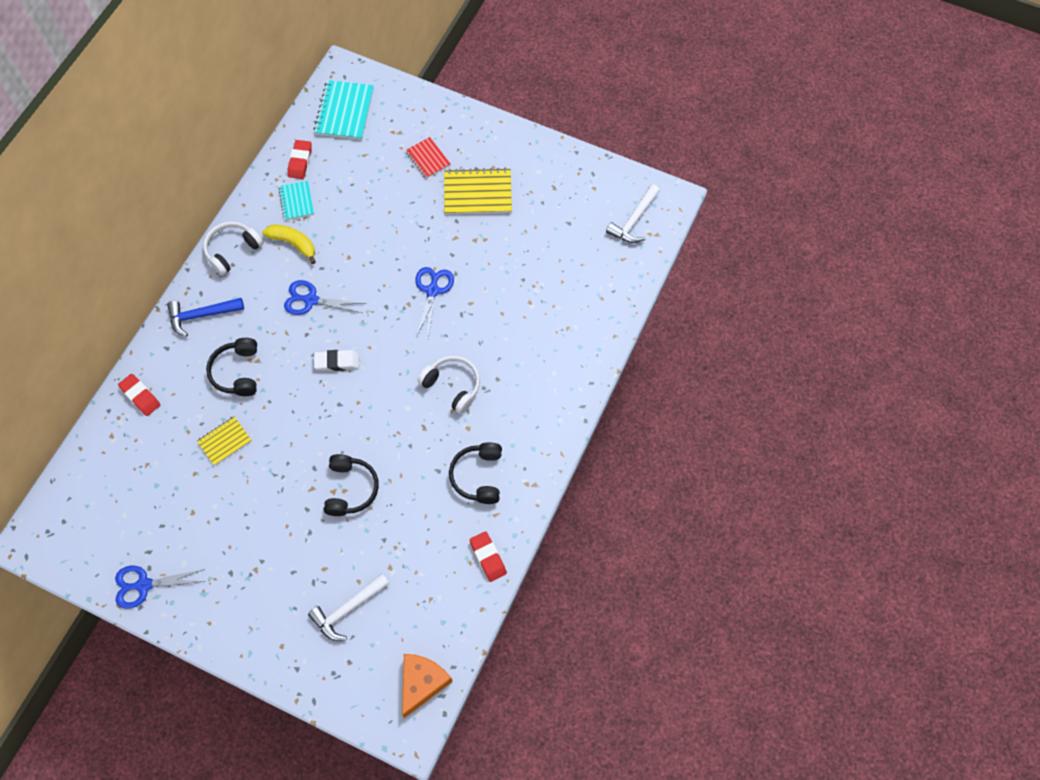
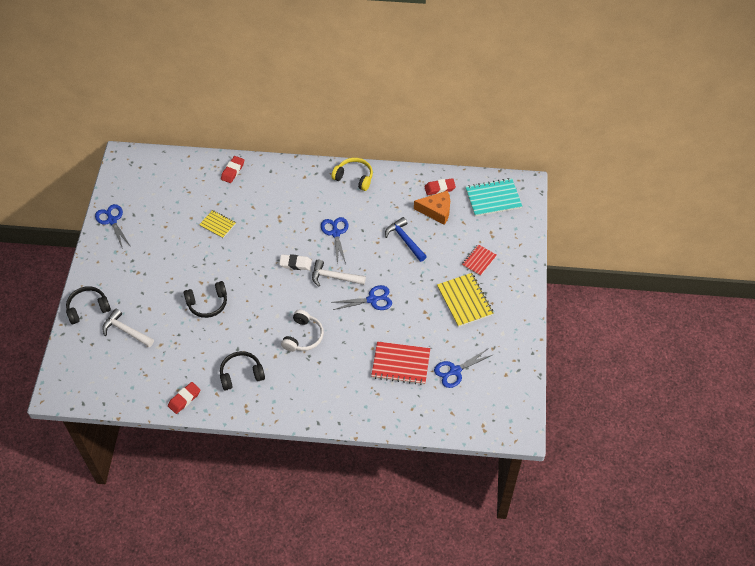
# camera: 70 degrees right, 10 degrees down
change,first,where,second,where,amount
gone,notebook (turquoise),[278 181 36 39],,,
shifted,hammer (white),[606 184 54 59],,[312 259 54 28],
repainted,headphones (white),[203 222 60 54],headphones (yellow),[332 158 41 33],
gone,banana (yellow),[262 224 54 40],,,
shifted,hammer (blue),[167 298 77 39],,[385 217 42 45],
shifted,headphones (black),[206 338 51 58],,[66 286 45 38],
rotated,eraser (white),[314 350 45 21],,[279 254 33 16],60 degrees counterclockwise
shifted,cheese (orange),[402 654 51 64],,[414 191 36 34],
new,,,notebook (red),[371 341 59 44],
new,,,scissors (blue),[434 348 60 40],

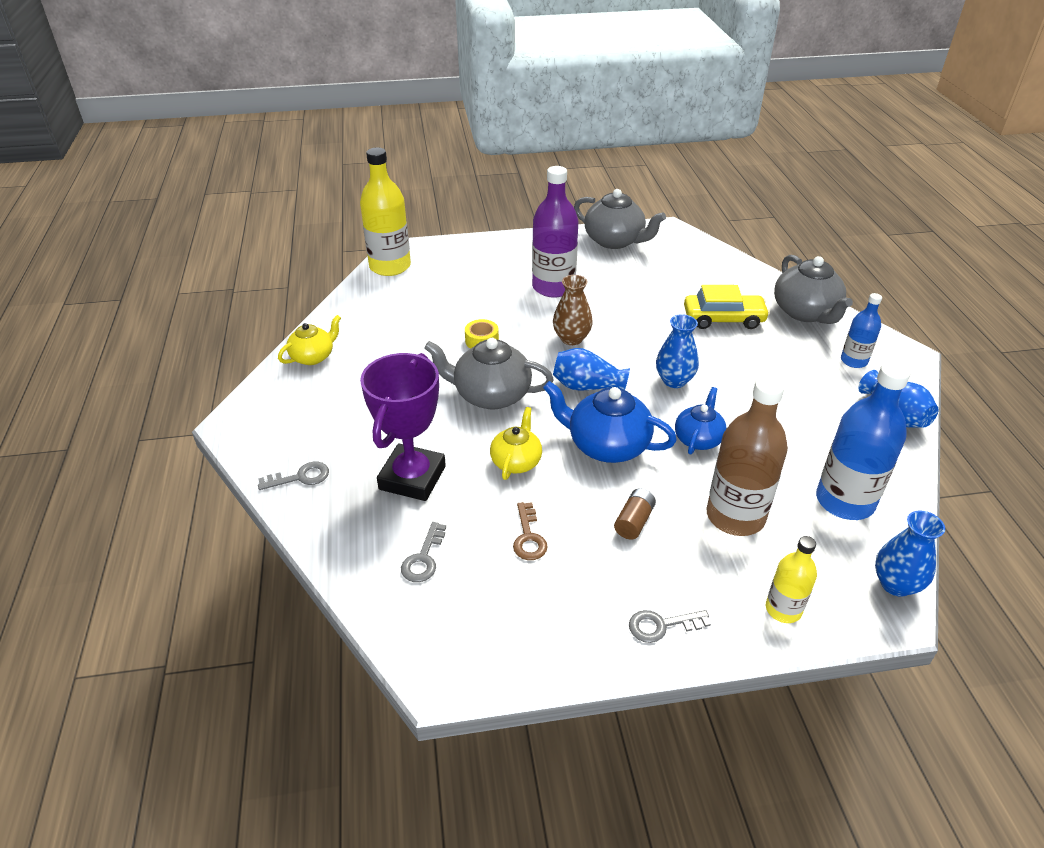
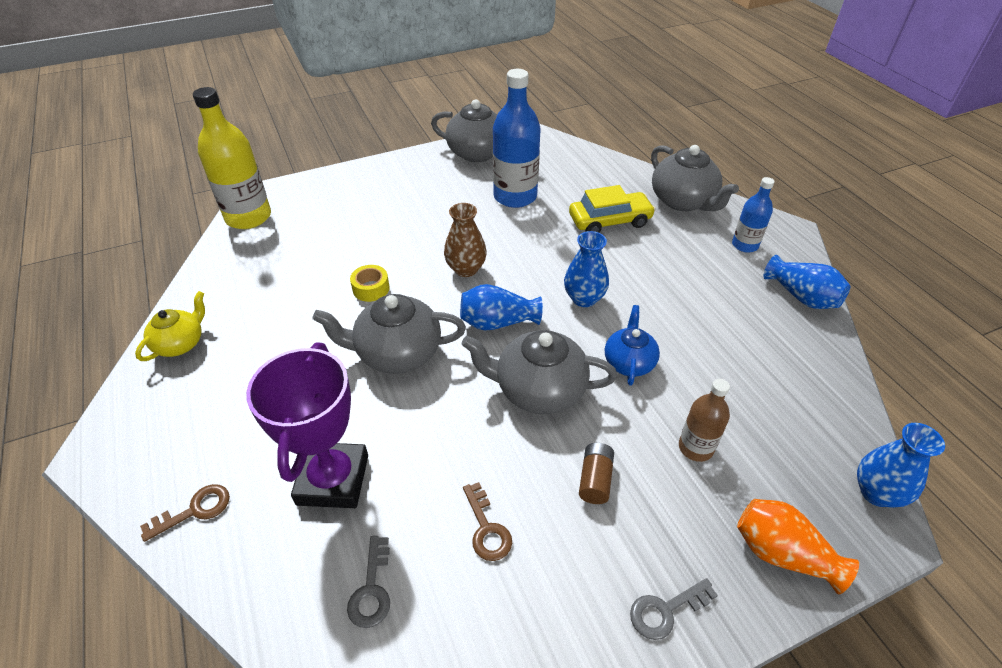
# camera: 15 degrees left, 5 degrees up
change,first,where,second,where,amount
gone,bottle (purple),[532 166 46 131],,,
shifted,bottle (blue),[816 362 94 158],,[493 69 48 139],
scaled,bottle (brown),[706 376 82 160],,[679 379 51 83],x0.55
repainted,teapot (blue),[543 381 134 82],teapot (grey),[462 330 155 84],
gone,teapot (yellow),[490 407 52 73],,,
repainted,key (grey),[258 462 71 28],key (brown),[140 484 90 58],
swapped,bottle (yellow),[766 536 51 87],vase (orange),[737 499 122 95],

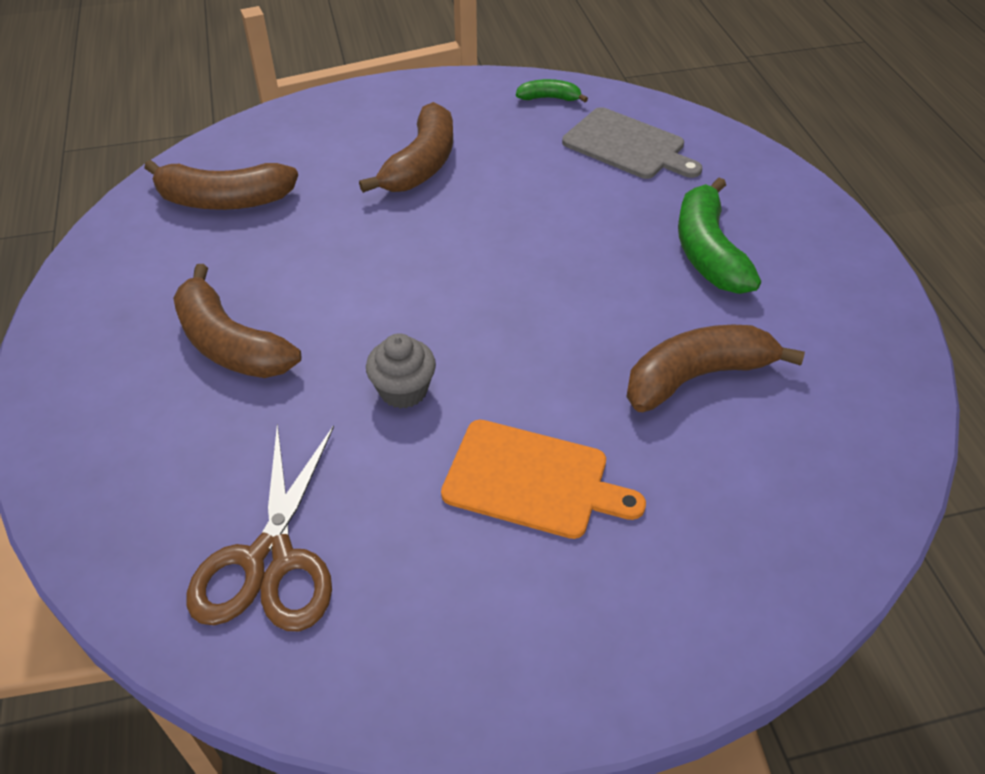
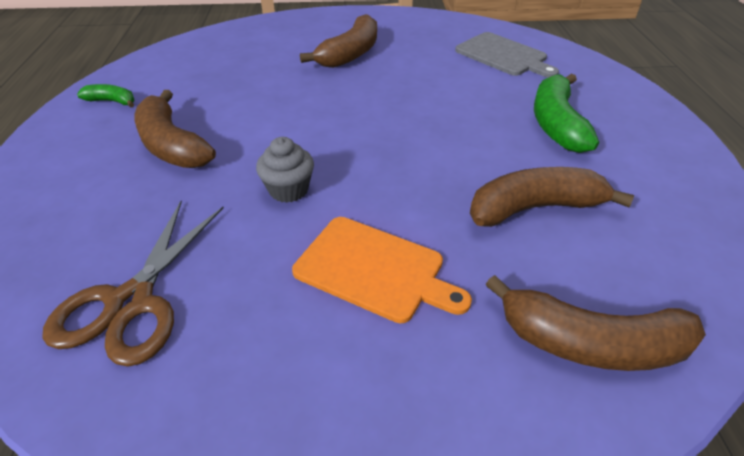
# camera: 10 degrees right, 5 degrees down
change,first,where,second,where,amount
shifted,banana (green),[516 79 72 23],,[77 84 58 23],
shifted,banana (brown),[144 160 154 50],,[485 275 221 96],

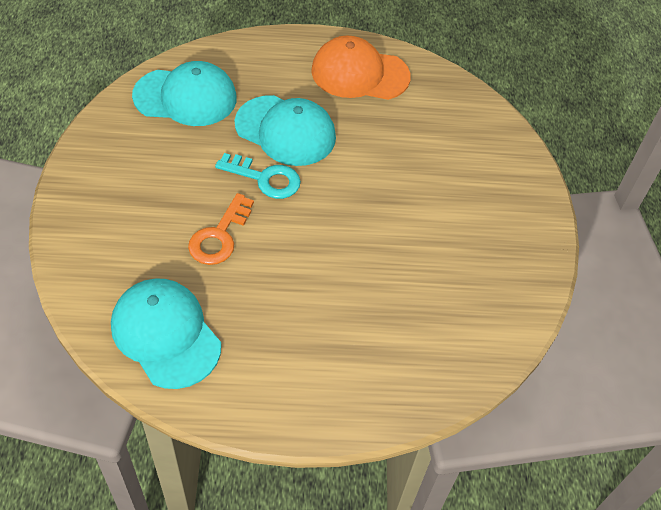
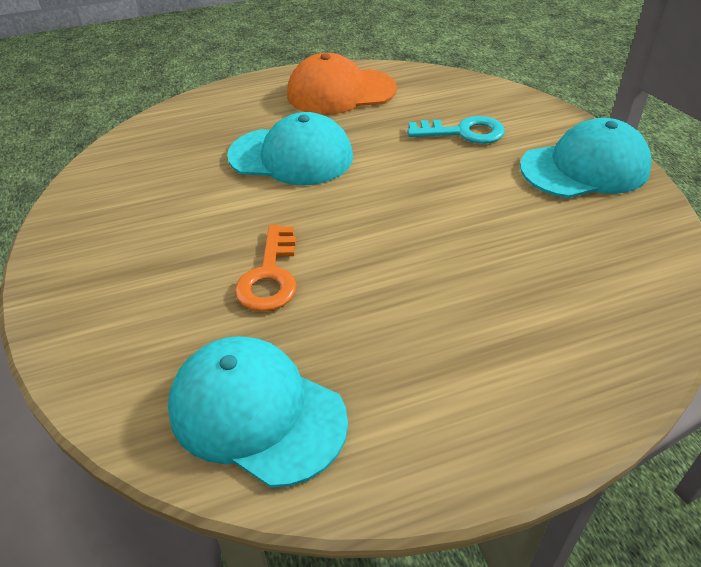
# camera: 15 degrees left, 10 degrees down
change,first,where,second,where,amount
shifted,cap (turquoise),[132 61 105 65],,[520 118 132 80],
shifted,key (turquoise),[215 153 86 46],,[407 116 98 28],

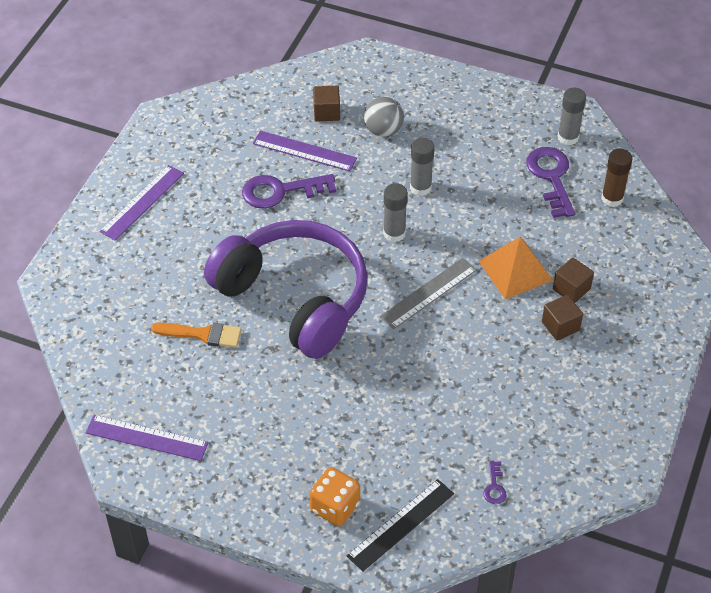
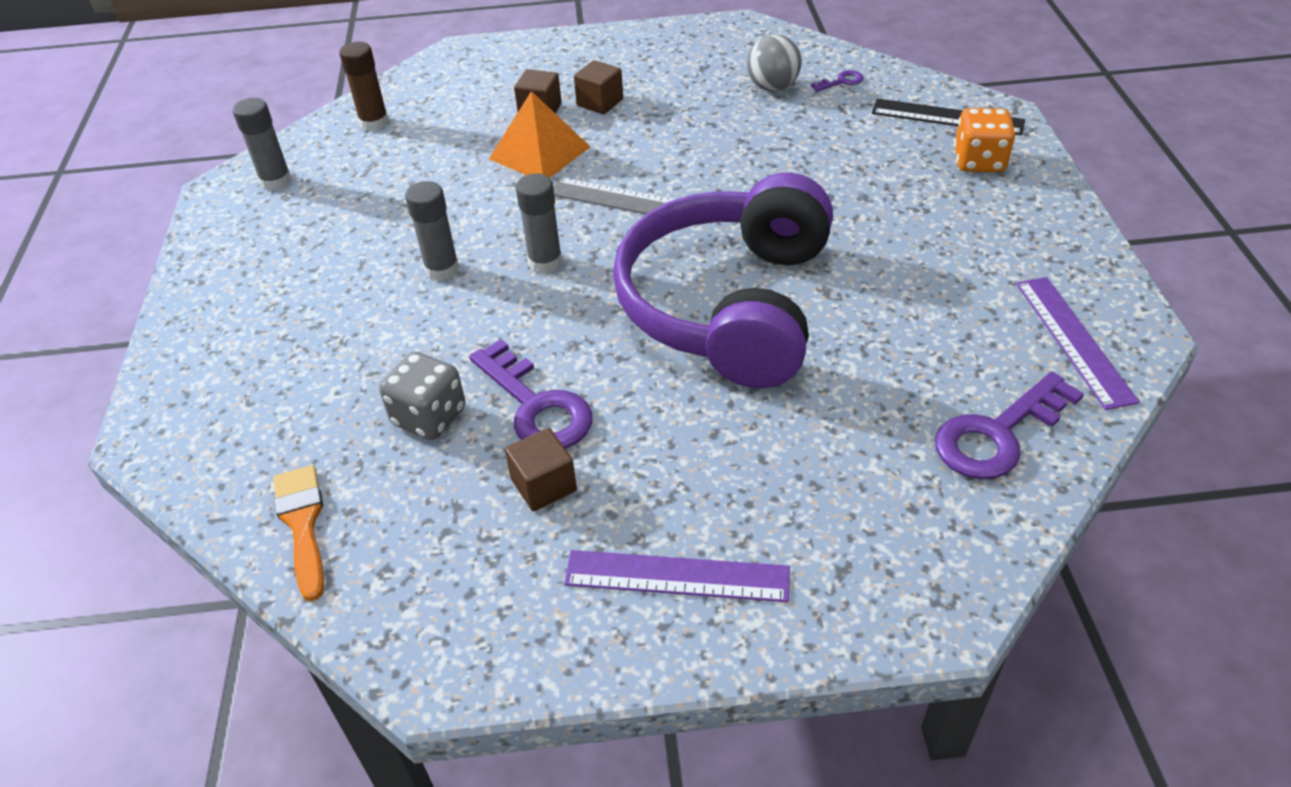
# camera: 115 degrees left, 5 degrees down
change,first,where,second,where,amount
shifted,cube (brown),[313 86 27 36],,[505 428 72 83],
shifted,ball (grey),[364 97 40 40],,[747 34 54 58],
swapped,ruler (purple),[253 131 104 41],dice (grey),[379 352 87 88],
shifted,key (purple),[526 147 49 71],,[935 372 149 108],
shifted,brush (orange),[151 322 91 26],,[273 465 51 137],

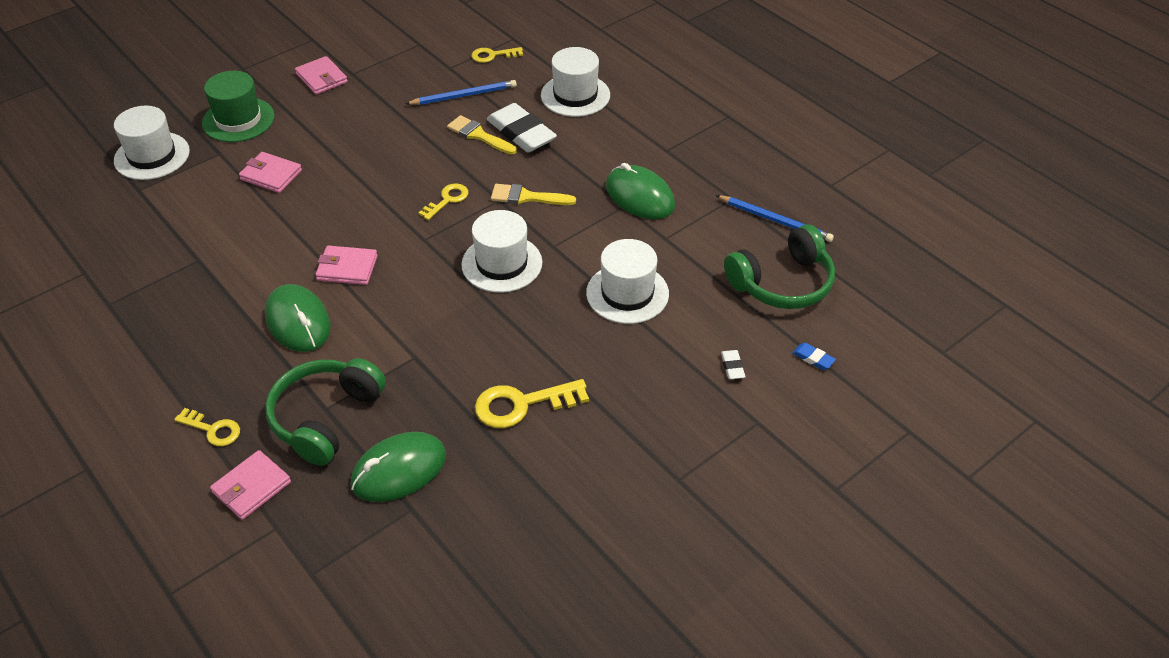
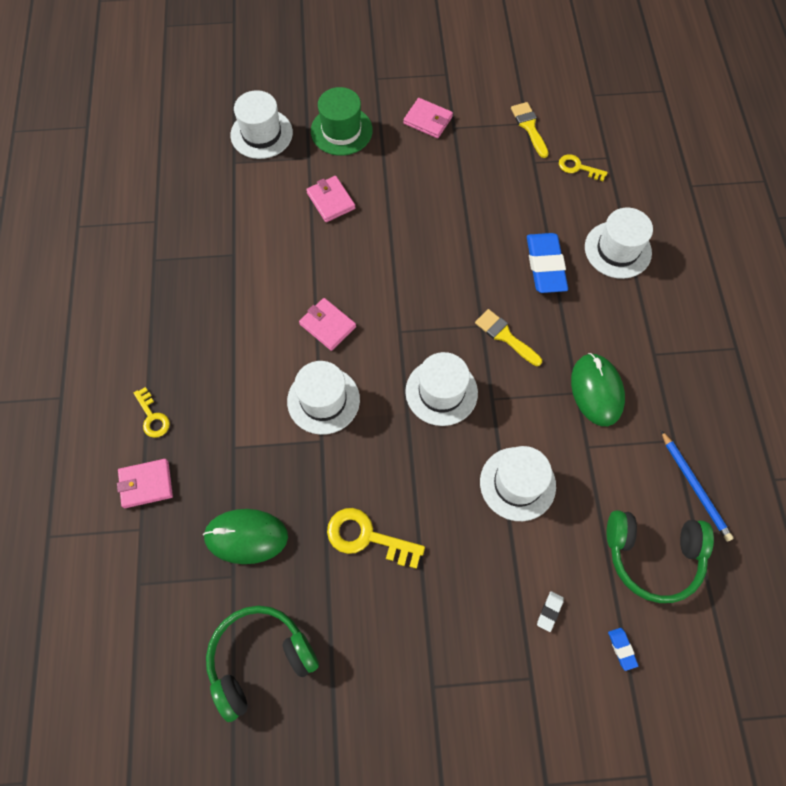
# camera: 35 degrees right, 20 degrees up
change,first,where,second,where,amount
rotated,wallet (pink),[295 56 53 39],,[403 98 50 40],60 degrees counterclockwise
gone,pencil (blue),[406 80 111 25],,,
repainted,eraser (white),[487 103 70 49],eraser (blue),[527 233 41 60],
shifted,brush (yellow),[447 115 70 40],,[511 102 38 56],
gone,key (yellow),[418 183 51 37],,,
gone,mouse (green),[265 284 66 68],,,
shifted,headphones (green),[265 358 121 108],,[206 606 113 116],
new,,,hat (white),[287 361 73 74],

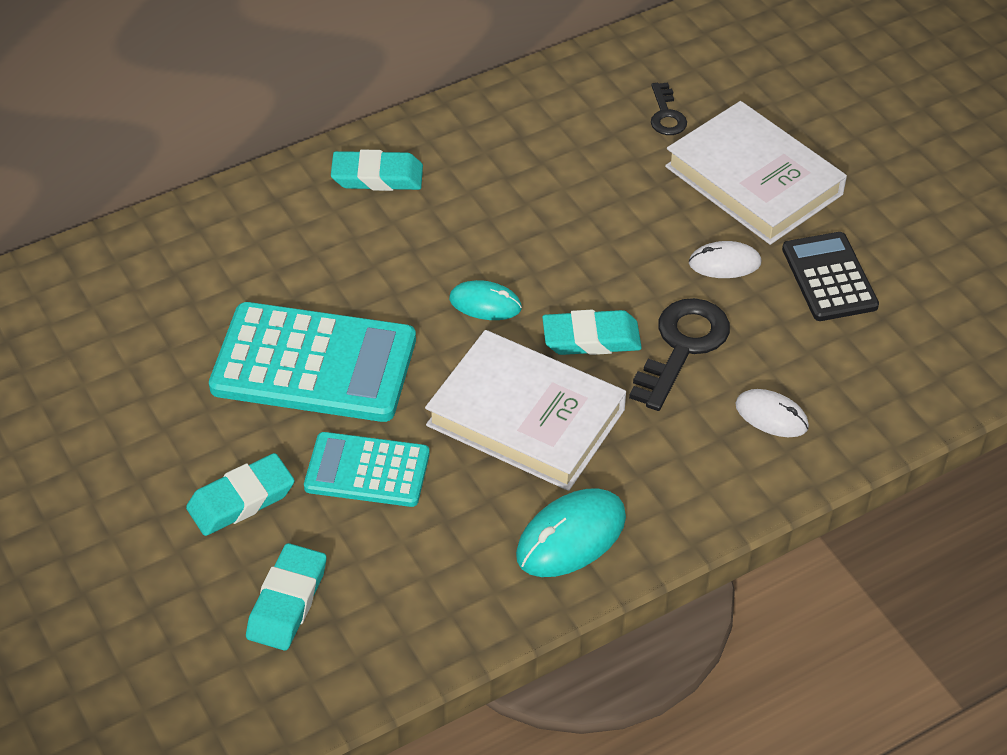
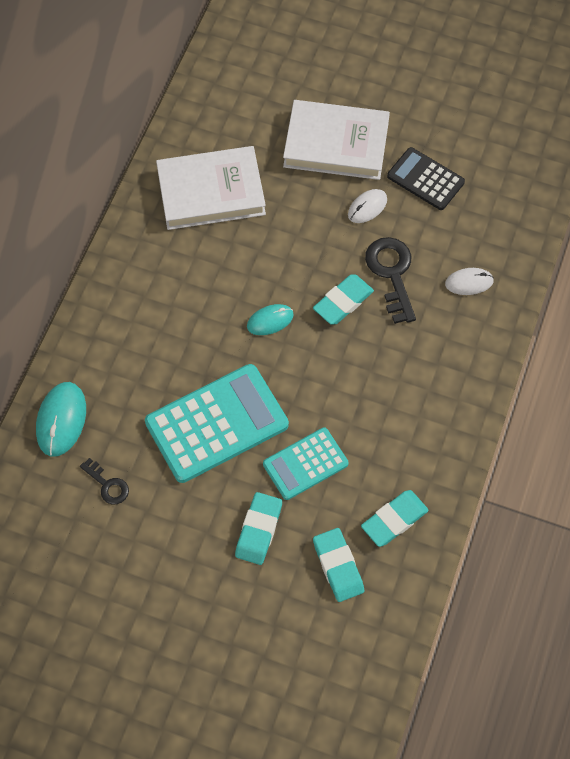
# camera: 40 degrees left, 15 degrees up
change,first,where,second,where,amount
shifted,key (black),[651 82 36 53],,[80 458 49 46],
shifted,eraser (turquoise),[331 150 92 41],,[361 490 68 57],
shifted,book (white),[425 330 201 161],,[156 146 110 84],
shifted,mouse (turquoise),[516 488 110 89],,[36 382 50 75],

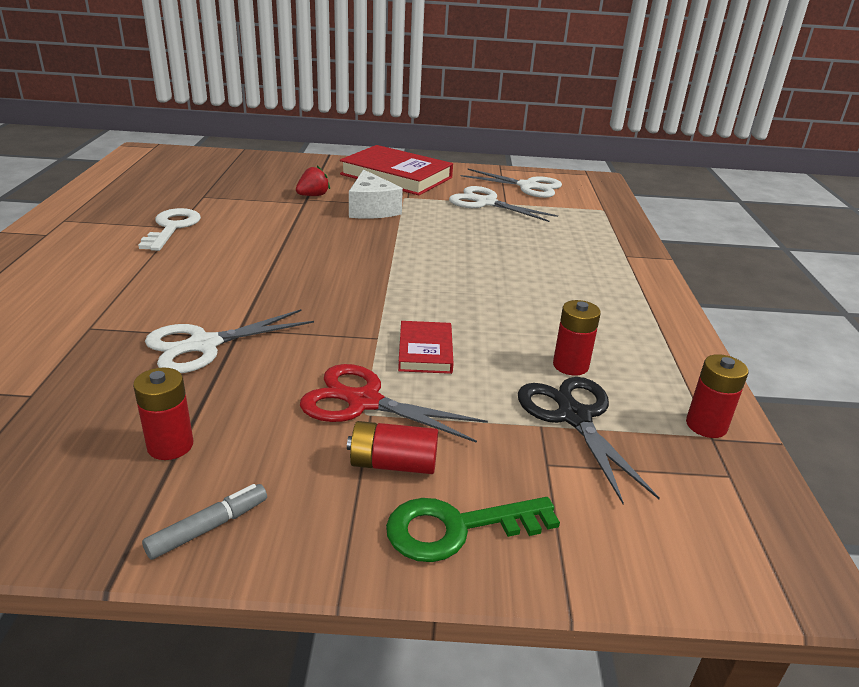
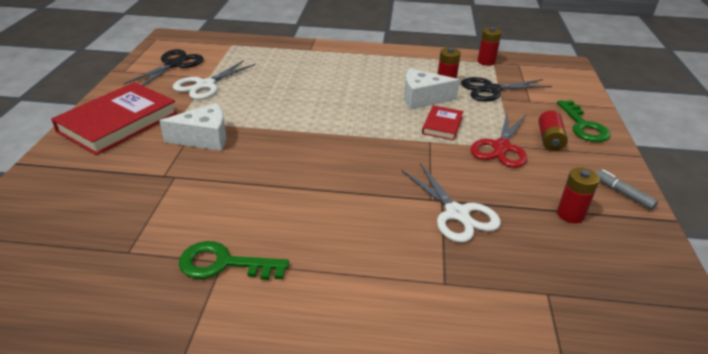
# camera: 85 degrees left, 5 degrees up
change,first,where,second,where,amount
gone,strawberry (red),[296 166 34 30],,,
repainted,scissors (white),[461 169 101 29],scissors (black),[123 49 81 37],
repainted,key (white),[138 208 63 43],key (green),[179 241 110 39],
rotated,book (red),[398 321 56 53],,[422 105 41 35],75 degrees counterclockwise
new,,,cheese (white),[404 68 56 41],

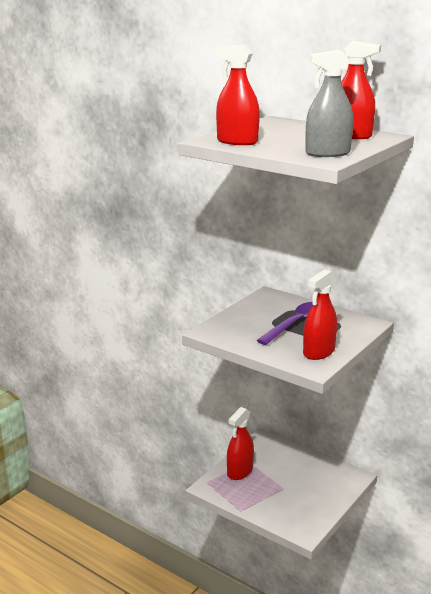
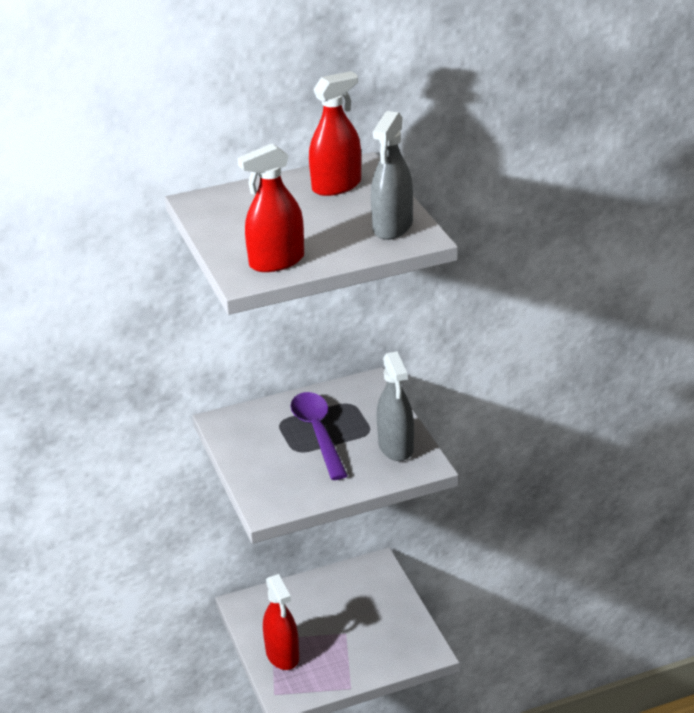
# camera: 55 degrees left, 10 degrees up
change,first,where,second,where,amount
repainted,spray bottle (red),[303 269 34 91],spray bottle (grey),[377 351 37 110],

